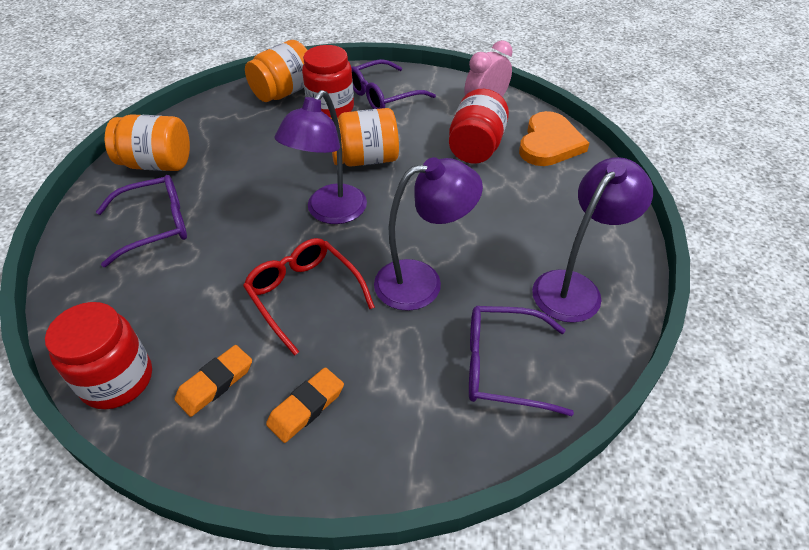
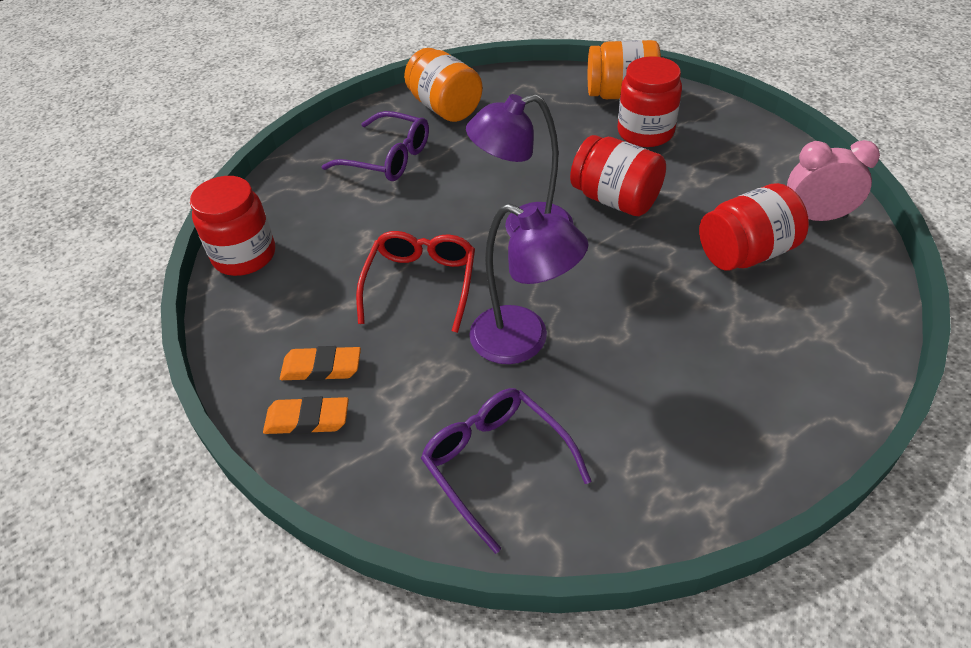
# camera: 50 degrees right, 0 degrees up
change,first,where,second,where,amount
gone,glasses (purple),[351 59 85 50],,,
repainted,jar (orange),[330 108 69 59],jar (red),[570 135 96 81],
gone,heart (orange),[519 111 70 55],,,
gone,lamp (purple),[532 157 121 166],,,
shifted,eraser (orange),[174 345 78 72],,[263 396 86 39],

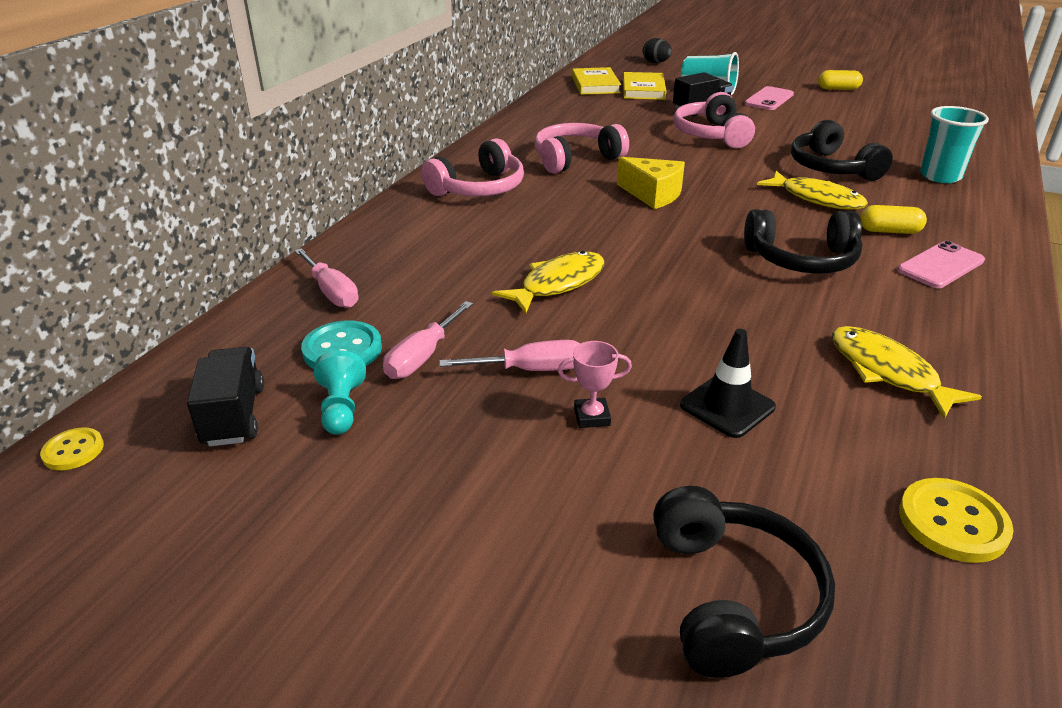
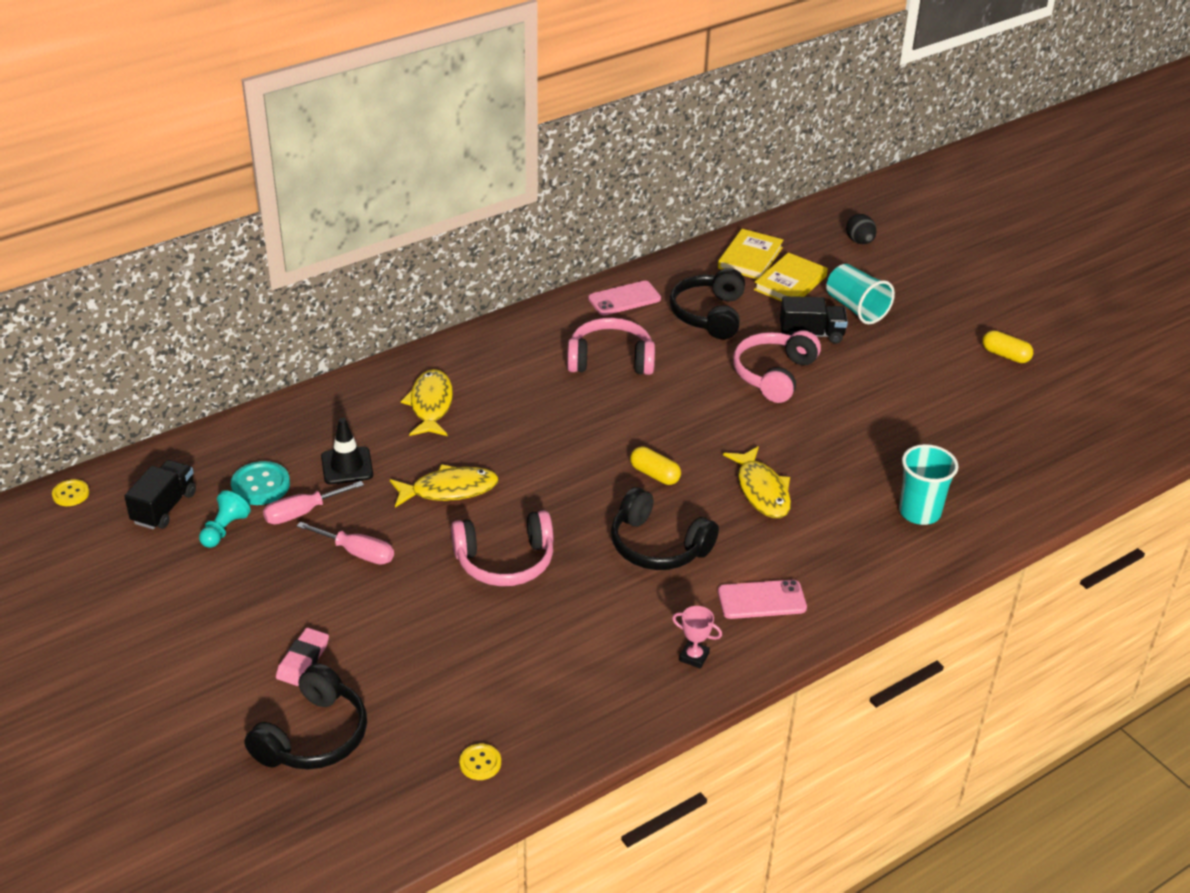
# camera: 30 degrees right, 5 degrees up
change,first,where,second,where,amount
shifted,phone (pink),[745 86 49 24],,[588 281 73 34],
shifted,headphones (black),[791 120 102 61],,[670 268 75 71],
shifted,headphones (pink),[422 138 102 59],,[451 510 103 76],
gone,cheese (yellow),[617 157 68 52],,,
shifted,capsule (yellow),[860 205 67 29],,[630 446 51 39],
gone,screwdriver (pink),[294 248 64 60],,,
shifted,fish (yellow),[832 326 150 93],,[401 369 52 67],
shifted,traffic cone (black),[680 329 96 109],,[321 418 52 66],
shifted,trophy (pink),[558 341 74 87],,[672 606 50 63],
scaled,button (yellow),[899 478 115 85],,[459 744 42 36],x0.61
new,,,eraser (pink),[276 628 53 58],

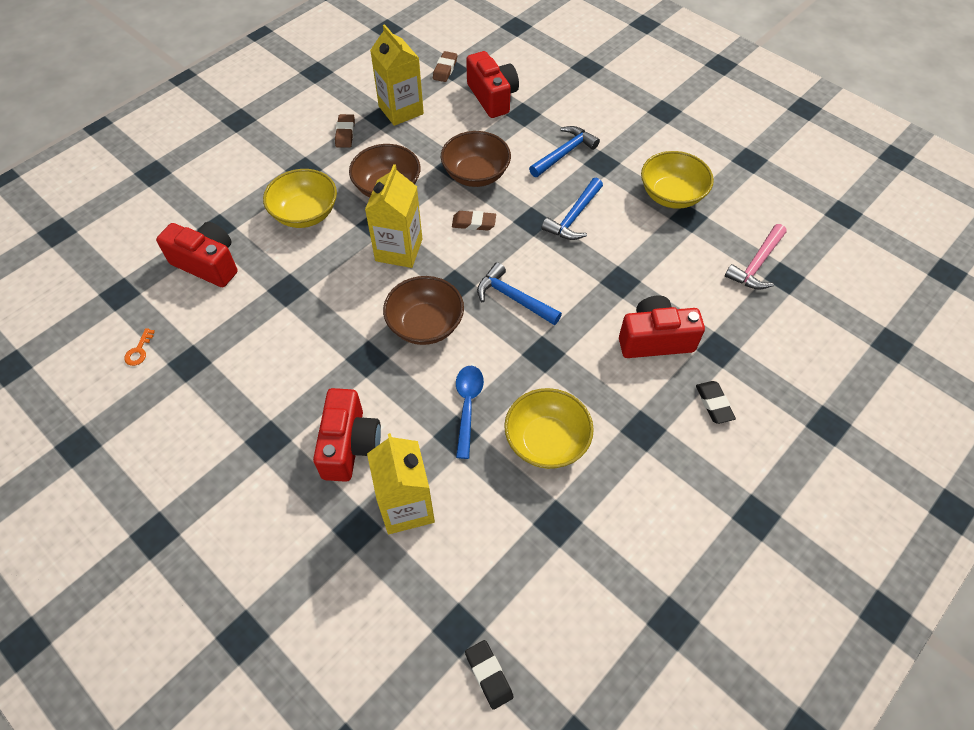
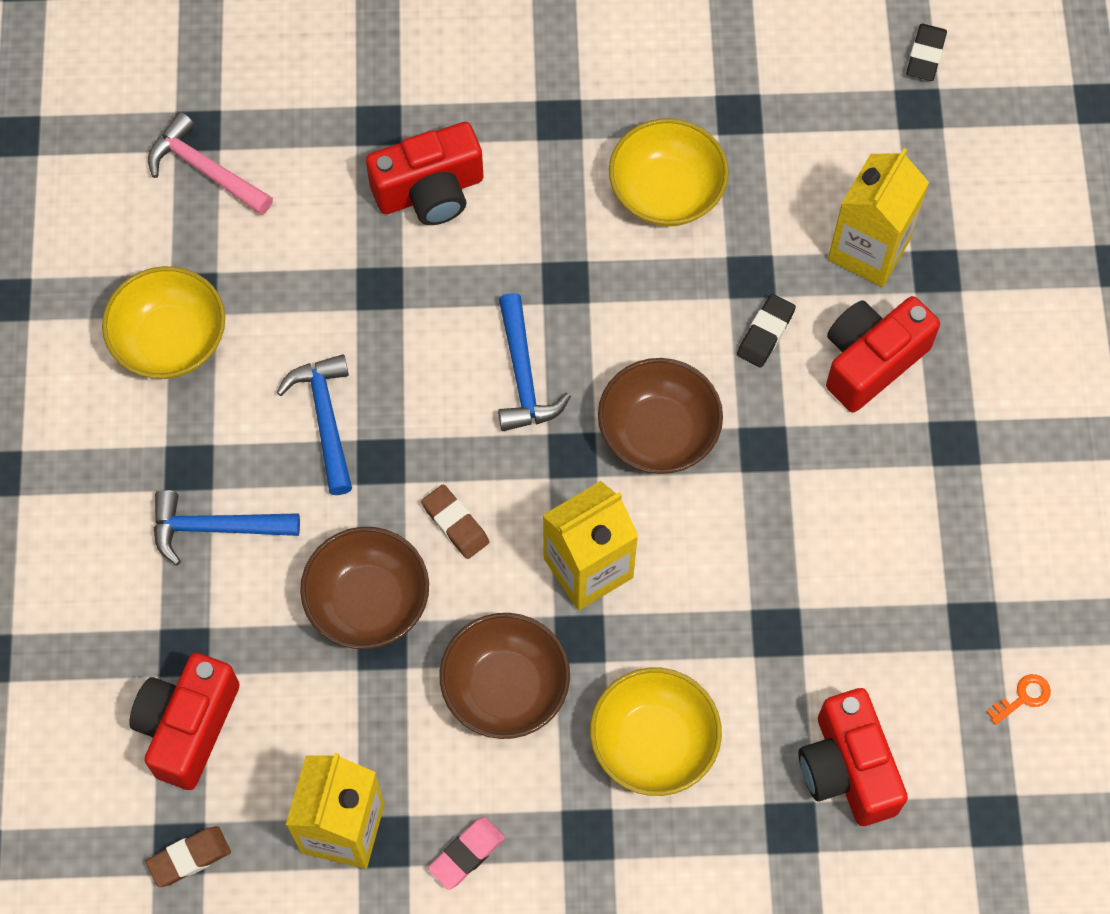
# camera: 135 degrees left, 10 degrees up
change,first,where,second,where,amount
repainted,eraser (brown),[335 114 20 33],eraser (pink),[428 817 77 73],
rotated,hammer (blue),[541 178 62 62],,[277 354 75 141],90 degrees counterclockwise
rotated,hammer (pink),[725 224 62 66],,[148 112 125 103],135 degrees counterclockwise
rotated,camera (red),[619 296 86 62],,[366 122 118 103],60 degrees counterclockwise
gone,spoon (blue),[456 366 28 93],,,
shifted,eraser (black),[696 381 40 43],,[737 294 59 74],

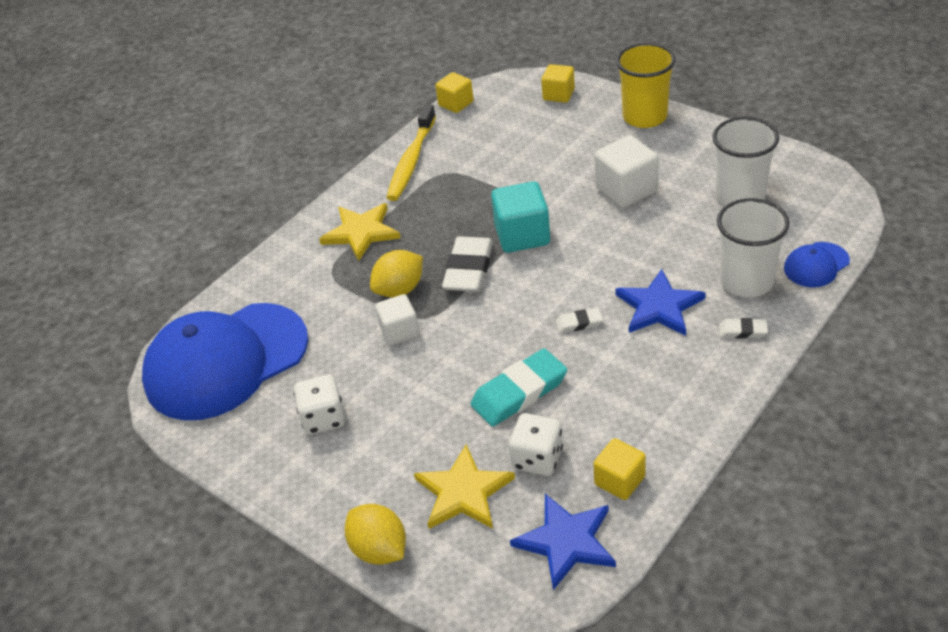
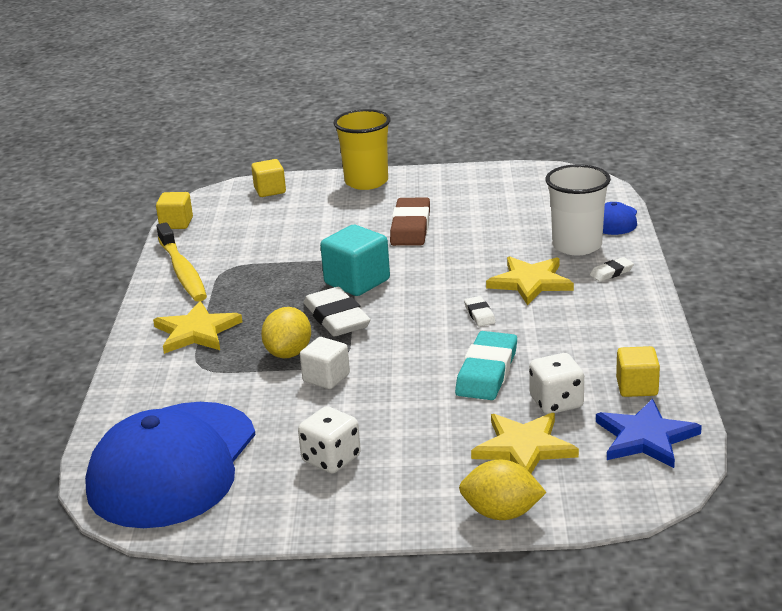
# camera: 40 degrees left, 15 degrees down
change,first,where,second,where,amount
gone,cup (white),[712 117 67 89],,,
swapped,cube (white),[594 135 65 73],eraser (brown),[390 197 40 49],
repainted,star (blue),[615 269 91 67],star (yellow),[486 256 88 49],
rotated,eraser (white),[556 308 47 25],,[464 296 32 31],60 degrees counterclockwise

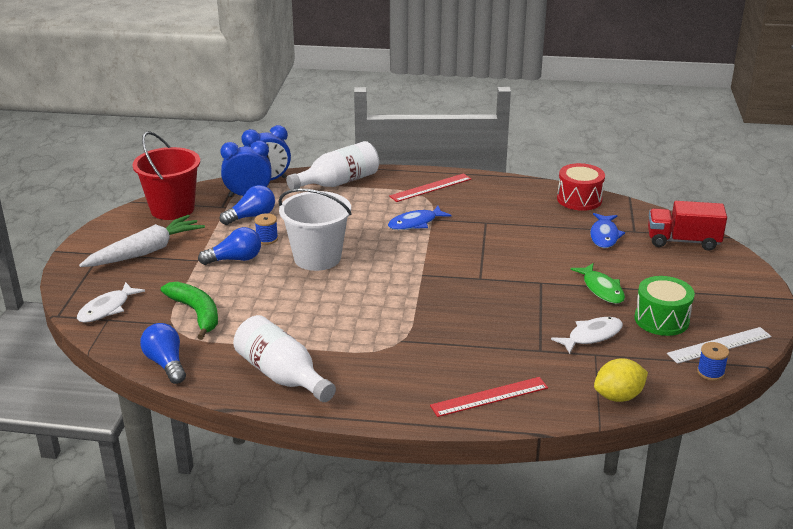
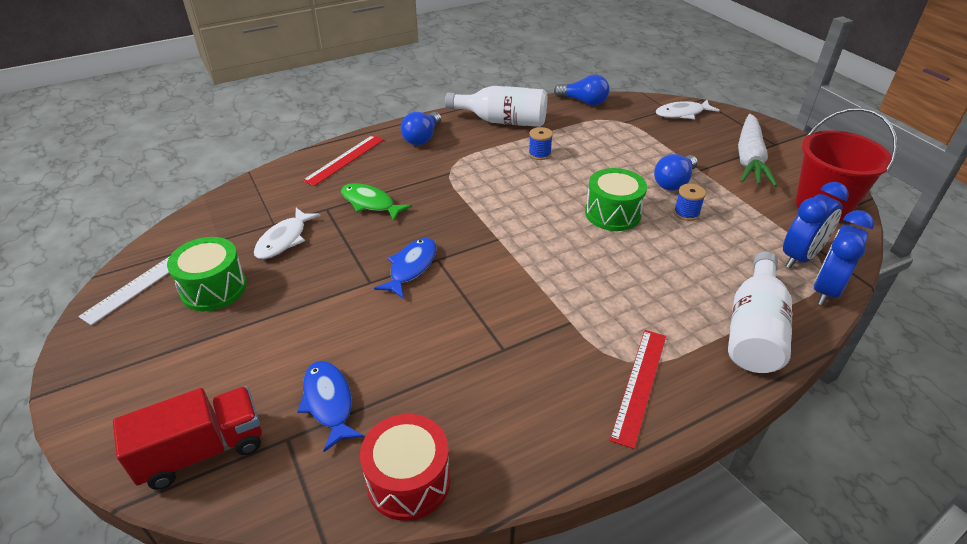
# camera: 145 degrees right, 10 degrees up
change,first,where,second,where,amount
shifted,light bulb (blue),[220 185 55 40],,[401 112 40 33],
swapped,bucket (white),[278 188 74 83],drum (green),[585 168 62 63],
shifted,fish (blue),[388 206 64 24],,[374 238 62 61],
shifted,fish (green),[570 263 55 41],,[341 183 71 38],
rotated,fish (white),[77 282 68 41],,[656 100 64 19],105 degrees counterclockwise
gone,banana (green),[161 282 57 58],,,
shifted,spool (blue),[697 342 32 39],,[529 127 24 33],
gone,lemon (yellow),[594 358 54 44],,,

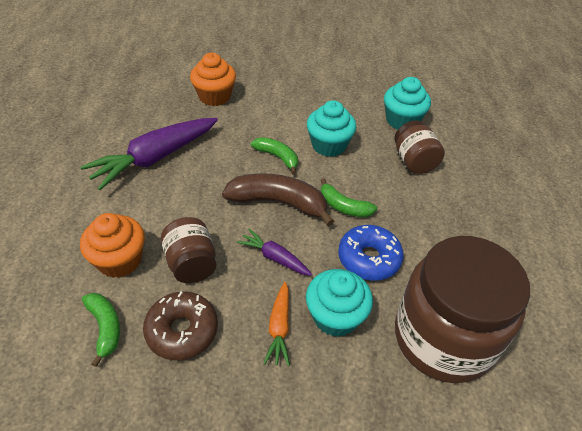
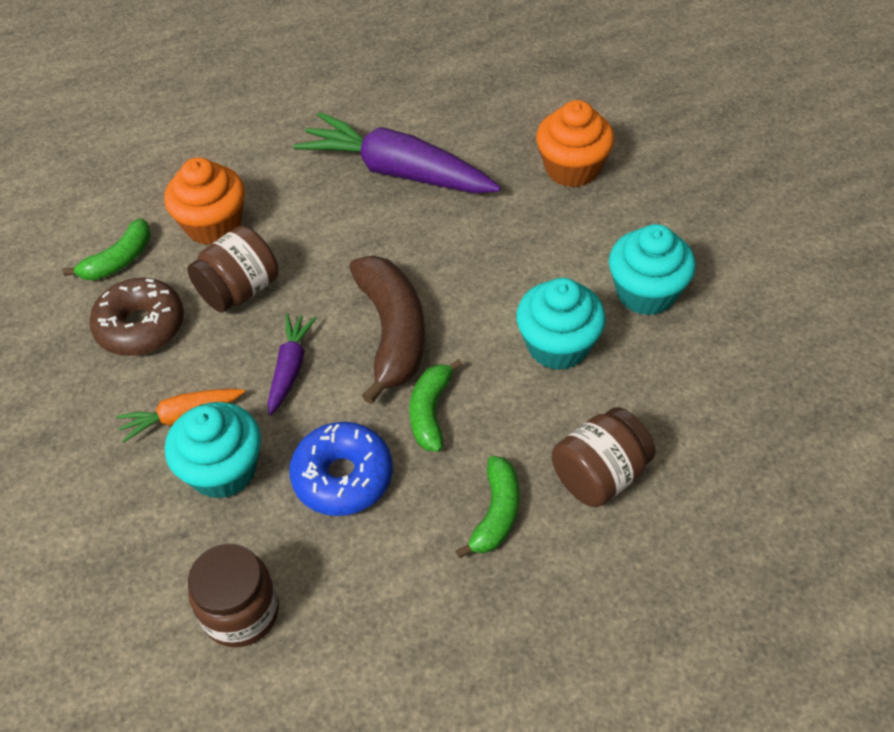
# camera: 70 degrees right, 5 degrees up
change,first,where,second,where,amount
shifted,cupcake (turquoise),[384 77 47 53],,[609 224 87 92],
shifted,banana (green),[251 137 47 37],,[456 456 63 102],
scaled,jar (brown),[395 236 135 147],,[188 543 91 104],x0.50

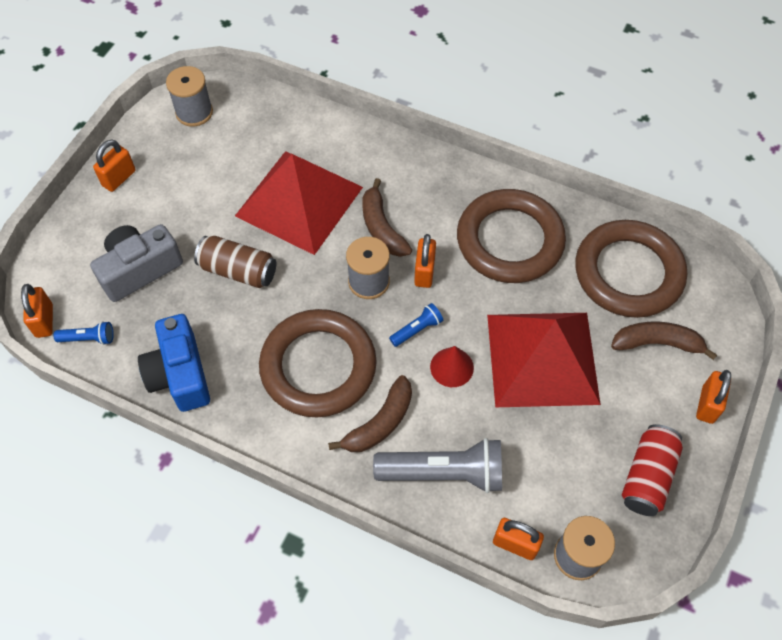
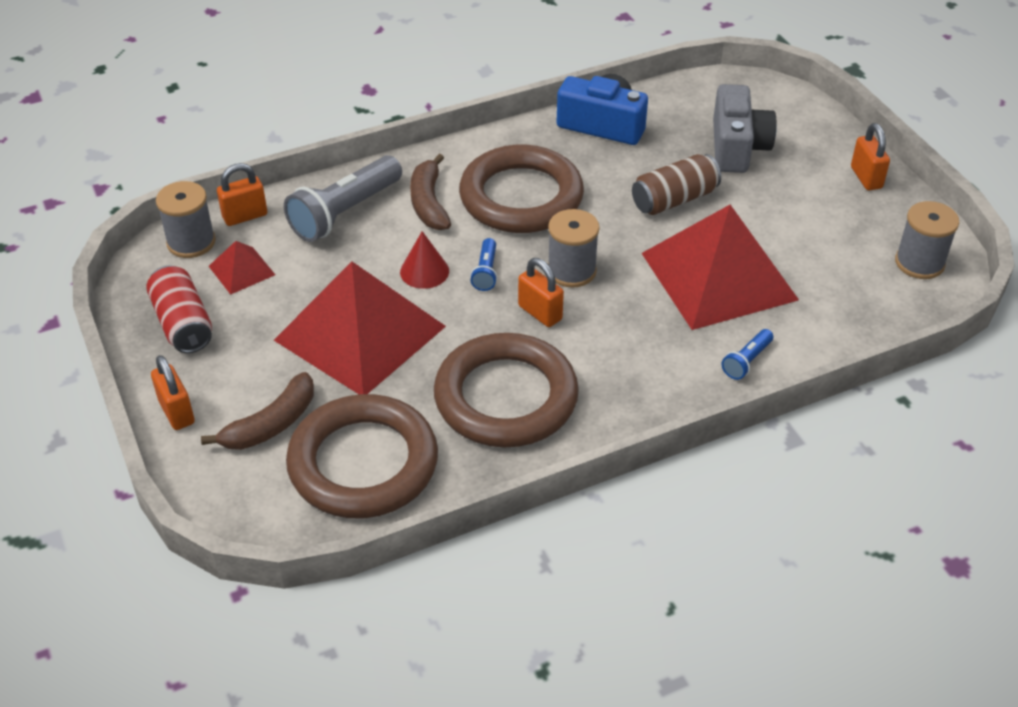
# camera: 130 degrees right, 15 degrees down
change,first,where,second,where,amount
gone,banana (brown),[362 178 50 79],,,
gone,padlock (orange),[21 284 32 54],,,
shifted,flashlight (blue),[53 321 61 24],,[721 329 52 51],
new,,,pyramid (red),[209 241 66 54],

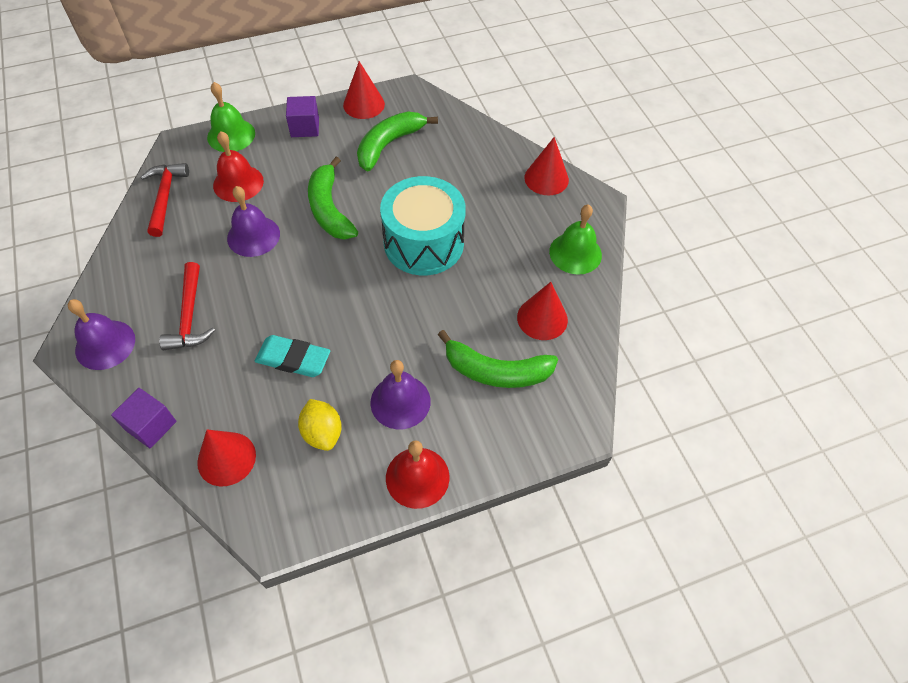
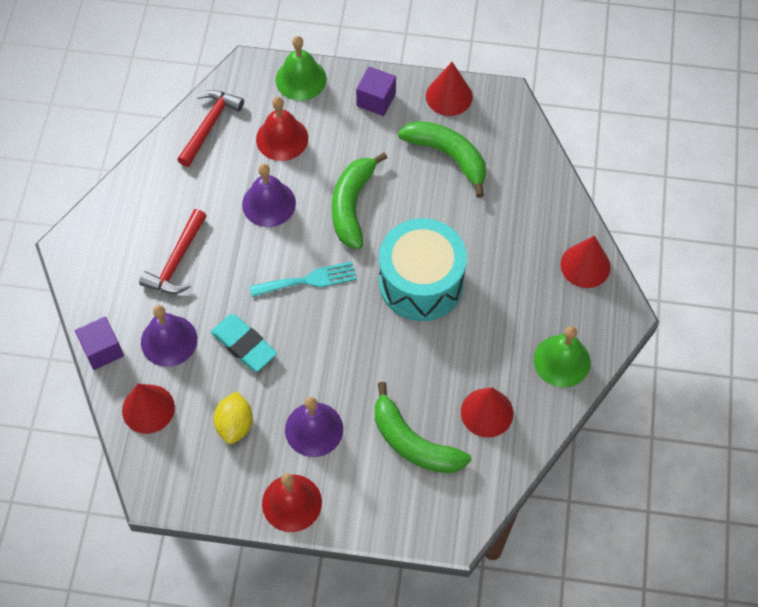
# camera: 30 degrees right, 5 degrees up
change,first,where,second,where,amount
rotated,banana (green),[357 111 81 60],,[398 121 88 77],60 degrees clockwise
shifted,bell (purple),[68 299 67 71],,[141 305 56 62],
new,,,fork (turquoise),[250 262 107 35],

